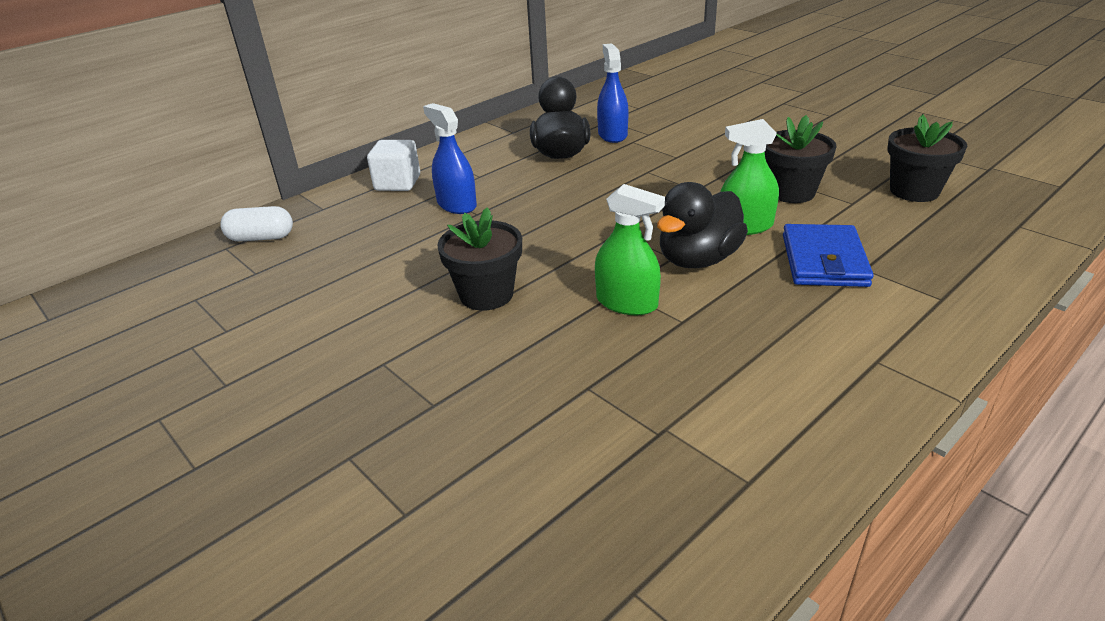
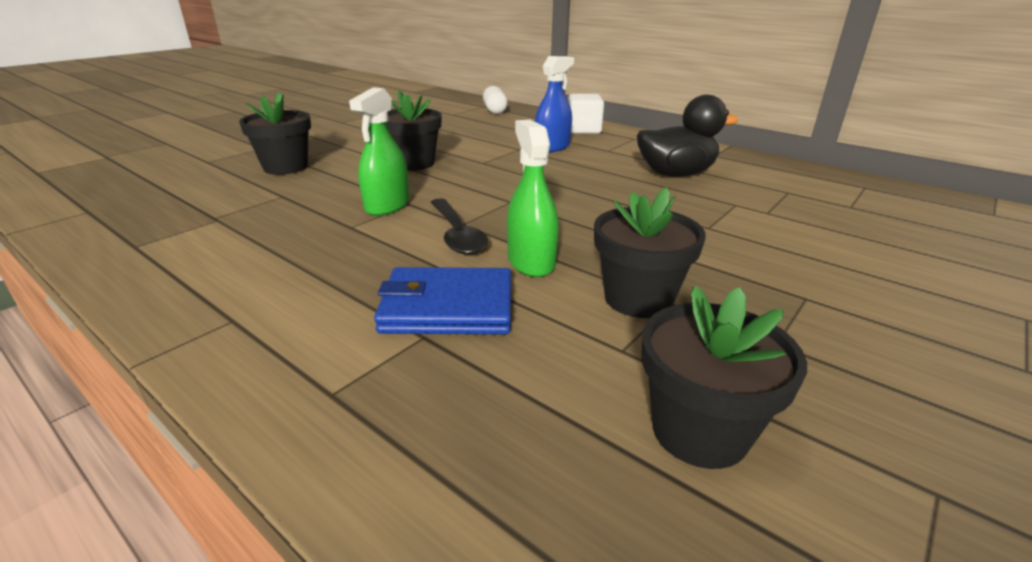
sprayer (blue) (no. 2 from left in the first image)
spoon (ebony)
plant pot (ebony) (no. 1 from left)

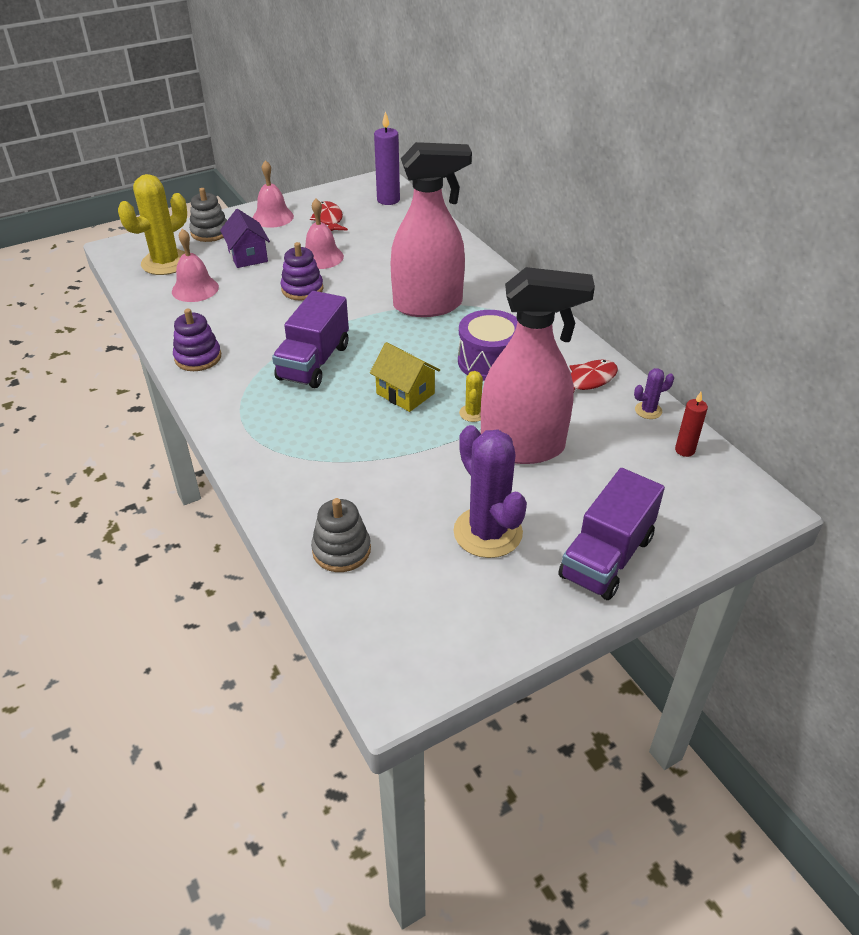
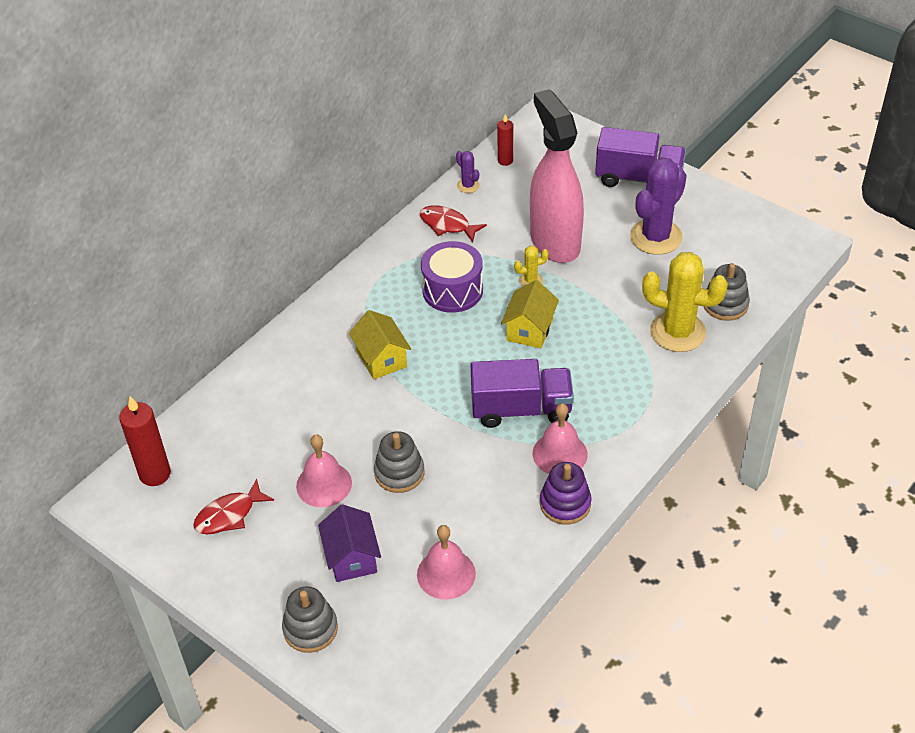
cactus (bright yellow) (no. 2 from left)
cottage (violet)
hand bell (rose-pink) (no. 3 from left)
stacking toy (grey) (no. 2 from left)
wax candle (red) (no. 1 from left)
cottage (bright yellow) (no. 1 from left)

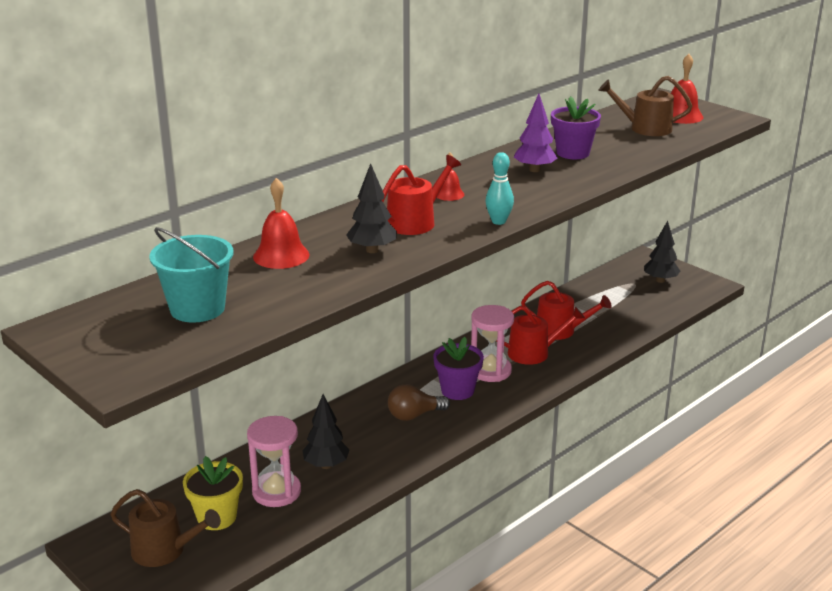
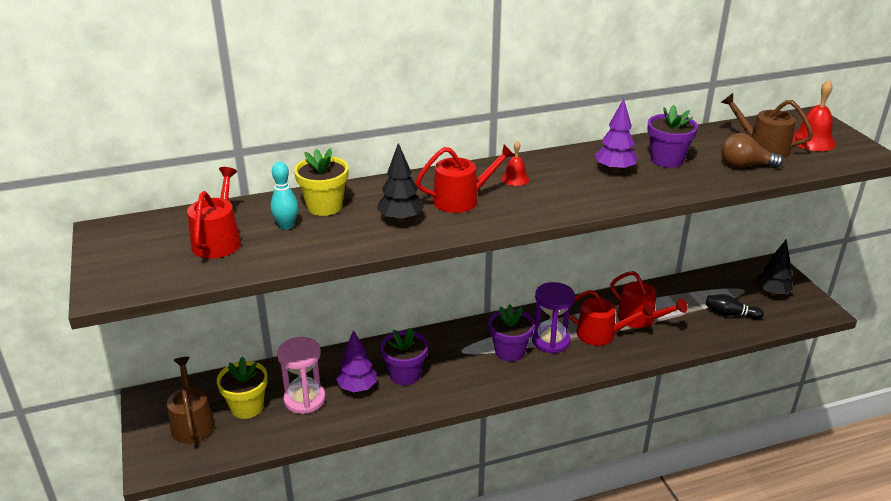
sprinkling can (brown) (no. 1 from left)
sprinkling can (red) (no. 1 from left)
plant pot (bright yellow) (no. 2 from left)
toy tree (violet) (no. 1 from left)
light bulb (brown)
hourglass (violet)
tenpin (teal)
plant pot (violet) (no. 1 from left)
tenpin (ebony)

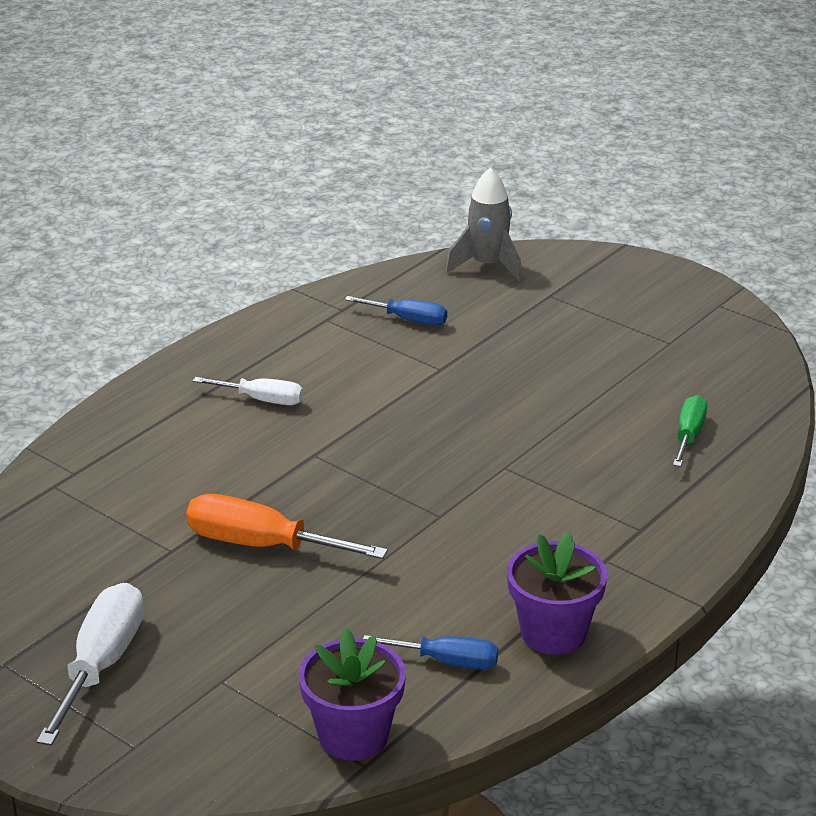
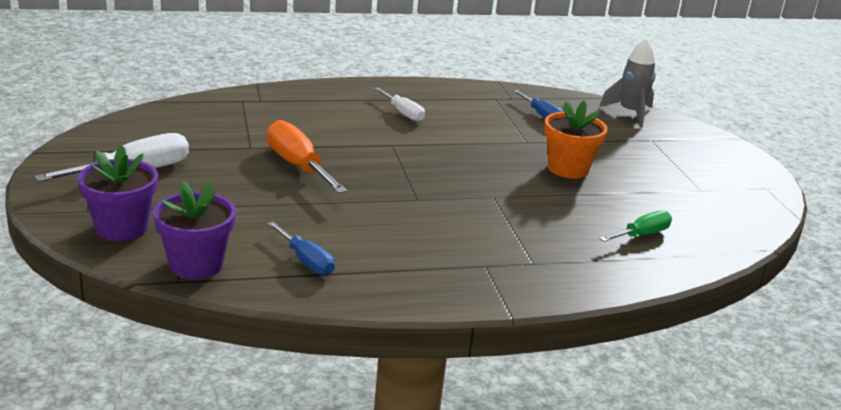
plant pot (violet) (no. 1 from left)
plant pot (bright orange)

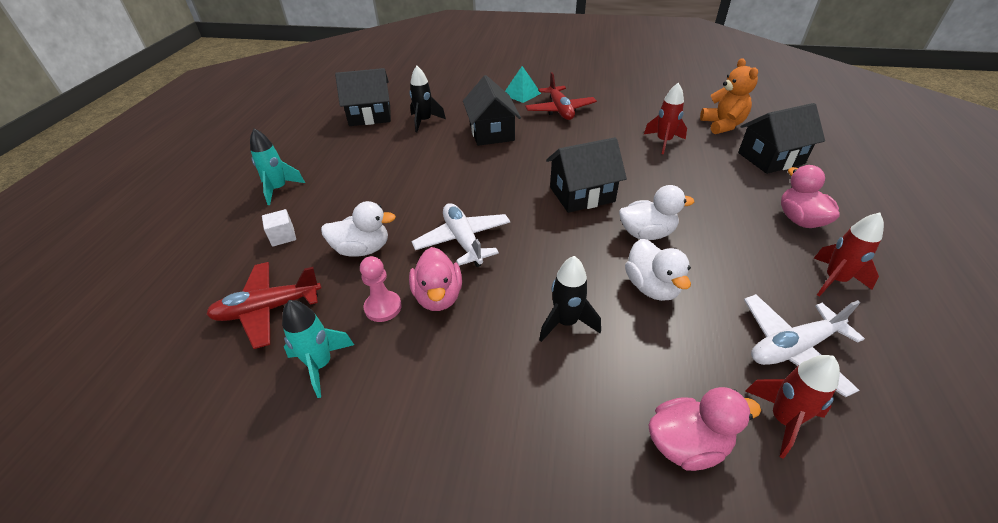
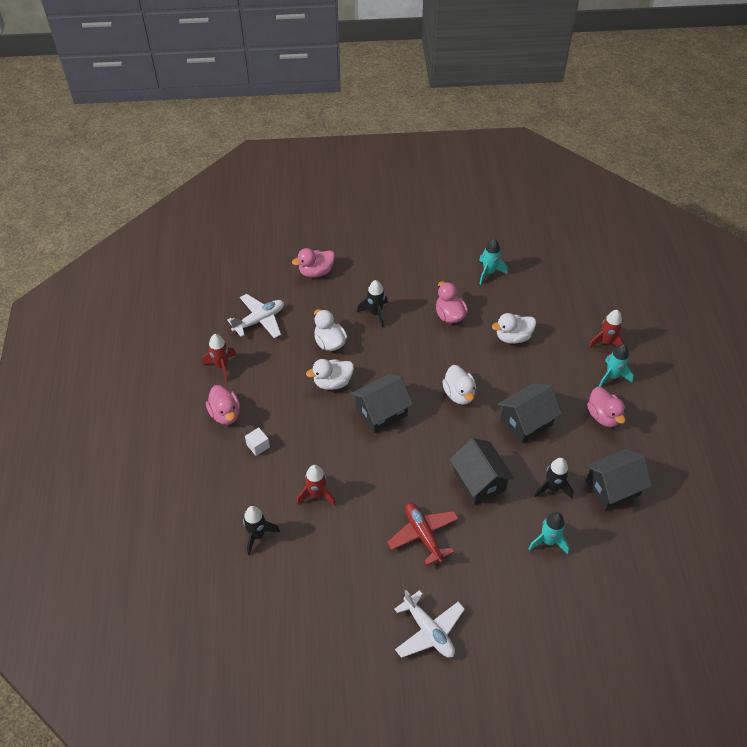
toy plane (red) (no. 1 from left in the first image)
solid cube (snow-white)
chess pawn (rose-pink)
toy plane (snow-white) (no. 2 from left)
pyramid shape (teal)
toy rocket (ebony) (no. 1 from left)
cottage (ebony) (no. 3 from left)
toy rocket (red) (no. 3 from left)
rubber duck (snow-white) (no. 3 from left)
toy rocket (teal) (no. 2 from left)
rubber duck (rose-pink) (no. 4 from left)

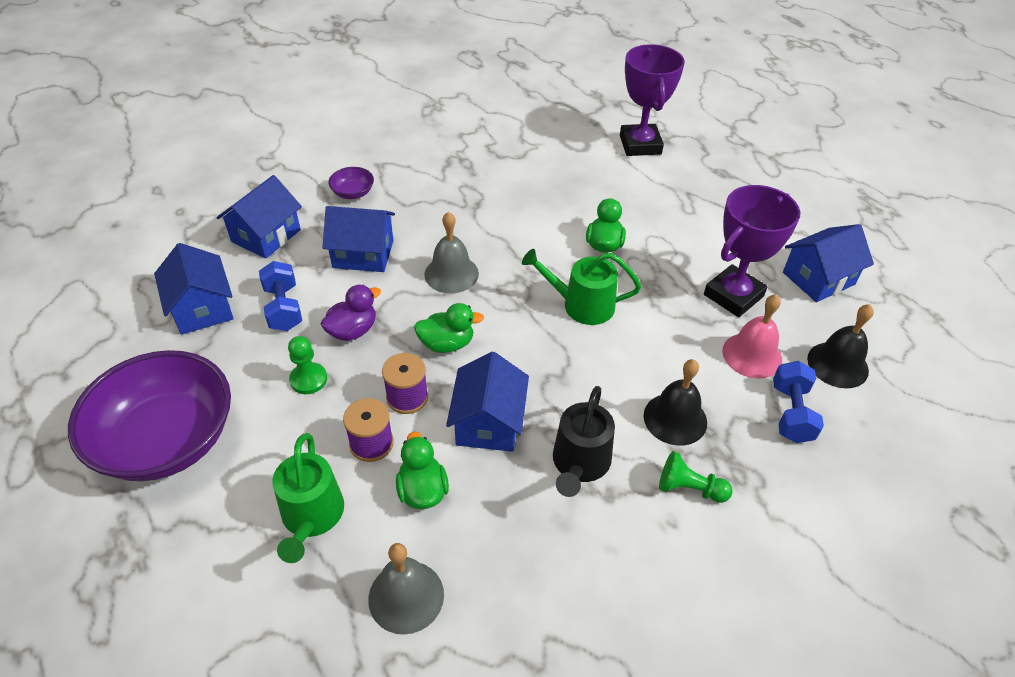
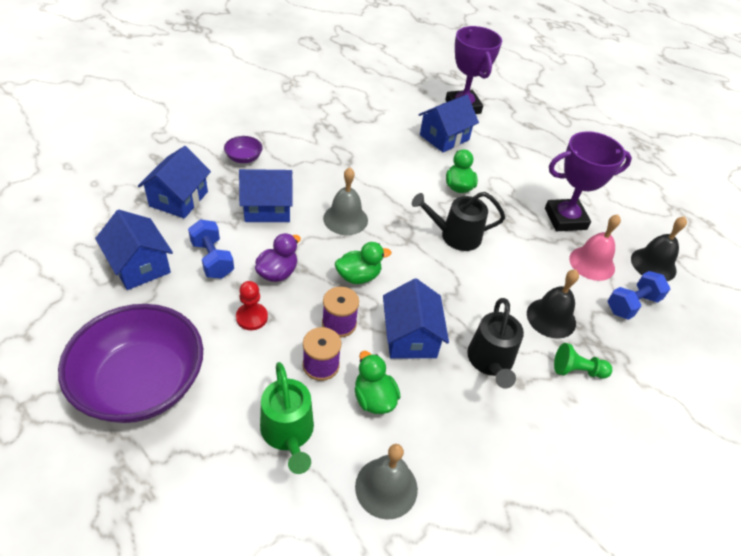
chess pawn (red)
sprinkling can (ebony) (no. 1 from left)
award cup (violet) (no. 2 from left)
dumbbell (blue) (no. 2 from left)
cottage (blue) (no. 5 from left)

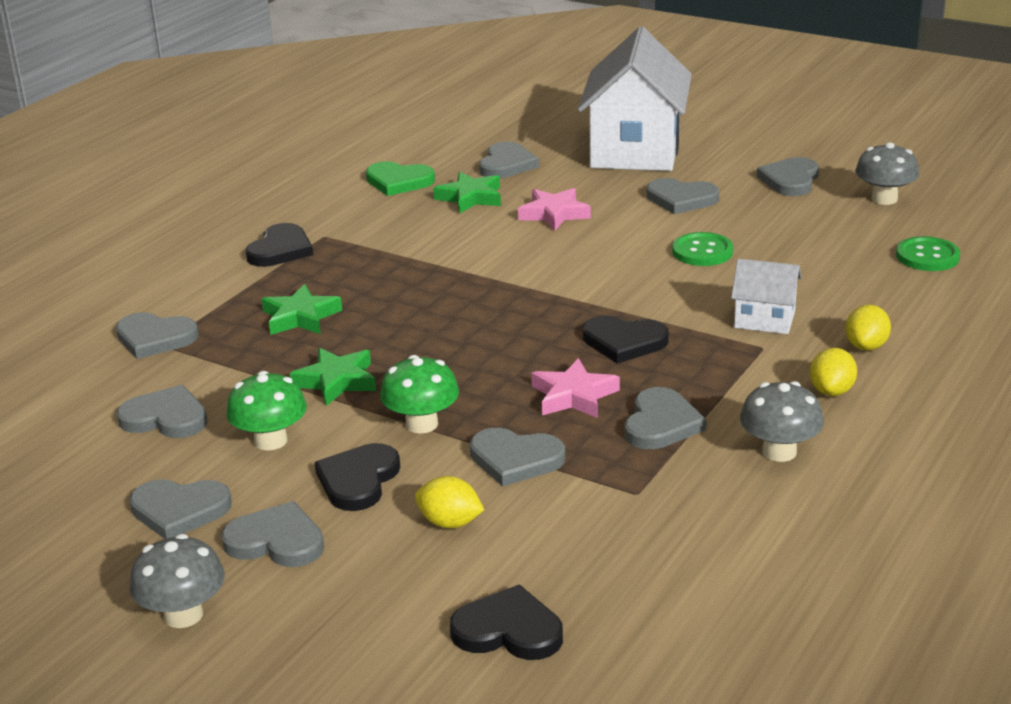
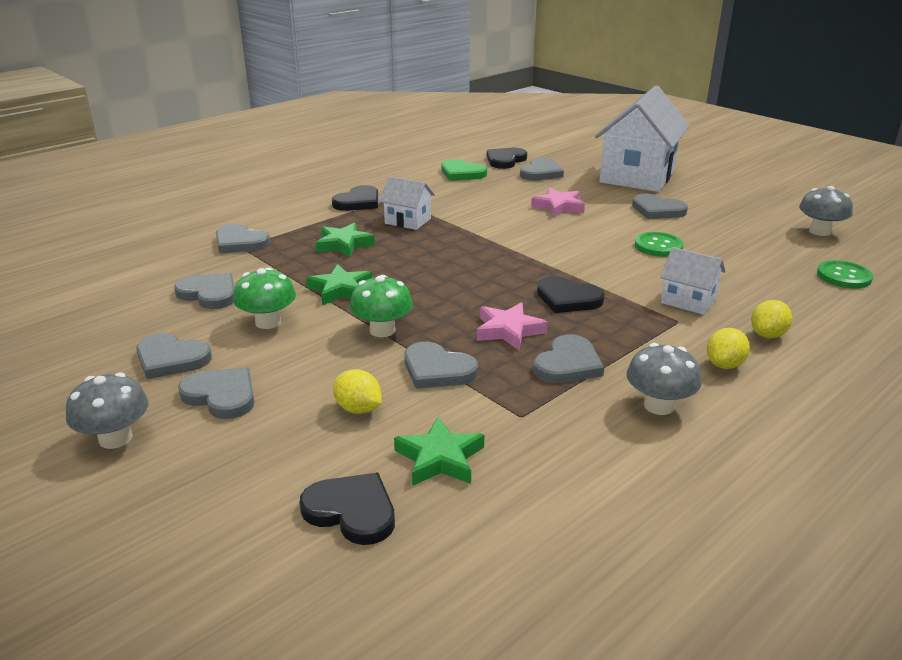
heart (ebony) (no. 3 from left)
star (emerald) (no. 3 from left)
heart (grey) (no. 9 from left in the first image)
cottage (snow-white) (no. 1 from left)

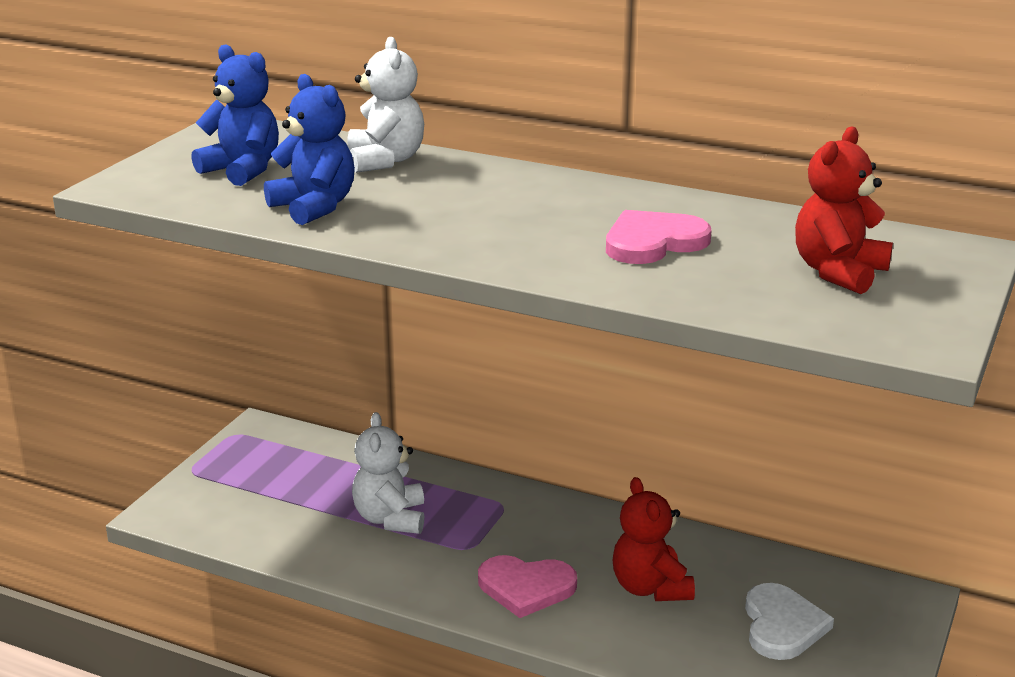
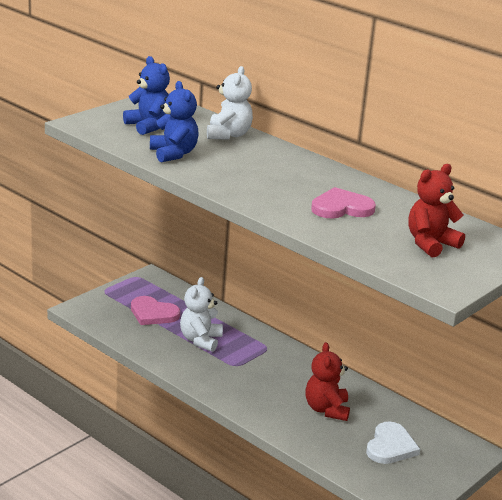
heart (rose-pink) (no. 1 from left)

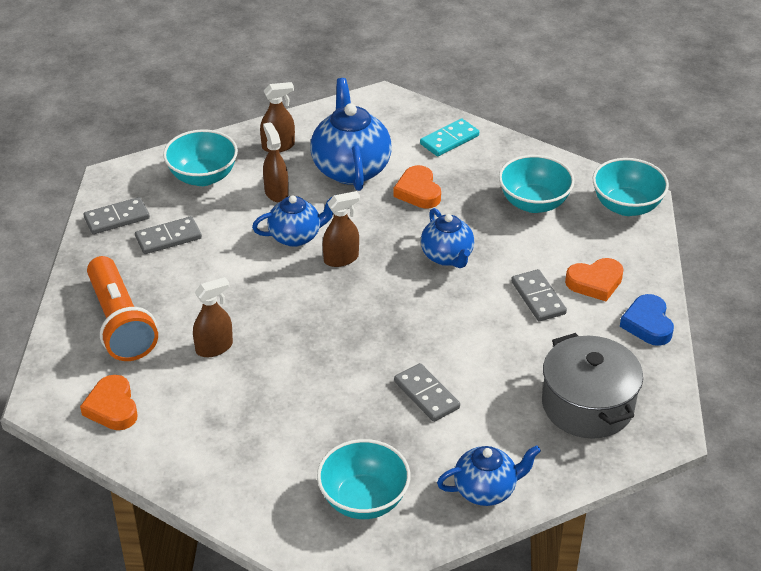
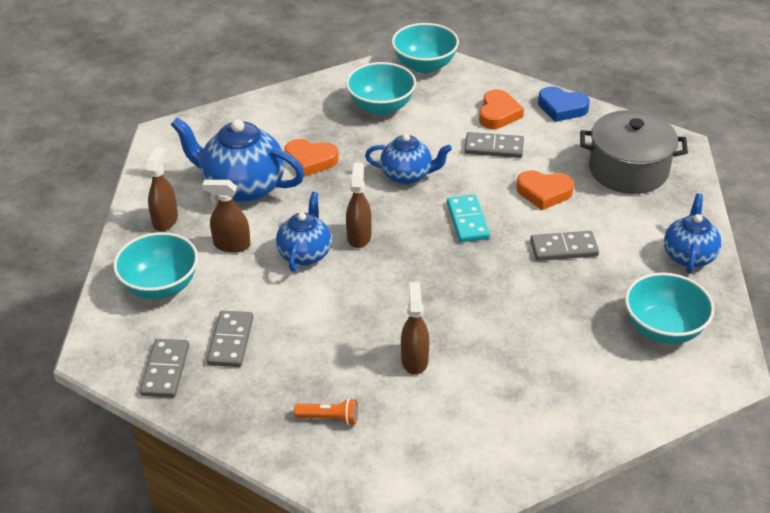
heart (bright orange) (no. 3 from left)
torch (bright orange)
domino tile (teal)

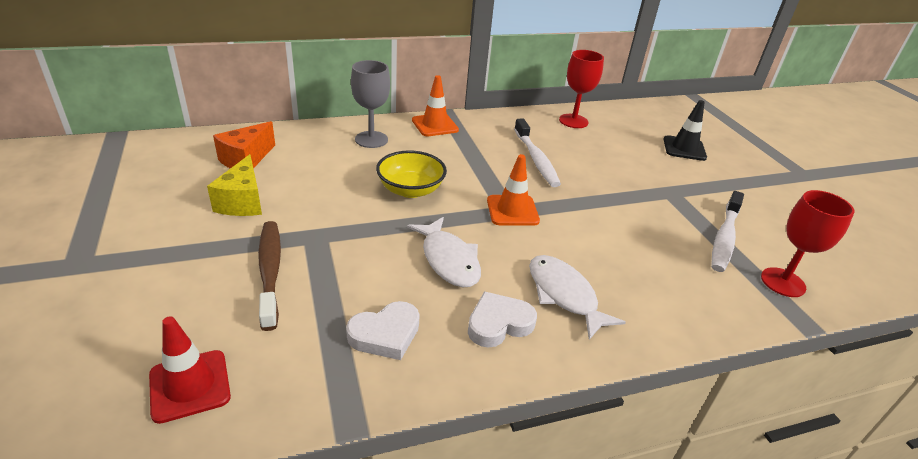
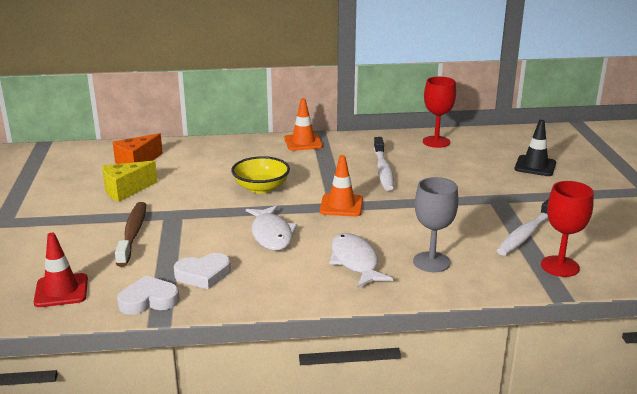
cheese (bright yellow)
goblet (grey)
heart (snow-white) (no. 1 from left)

